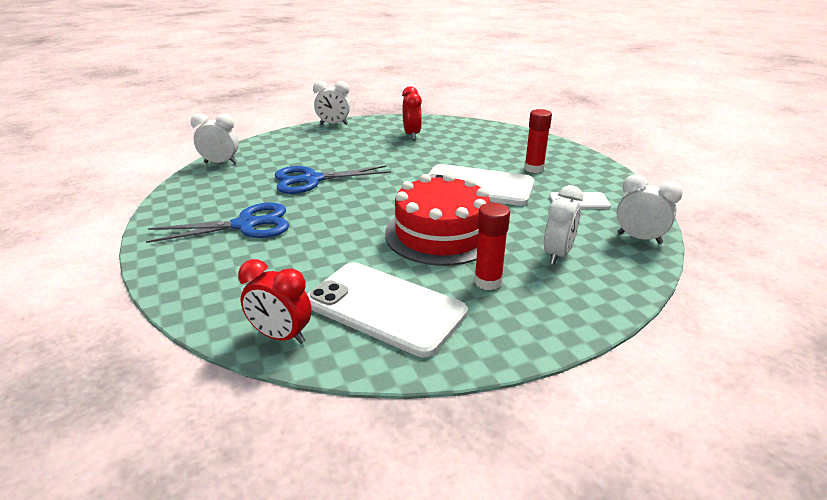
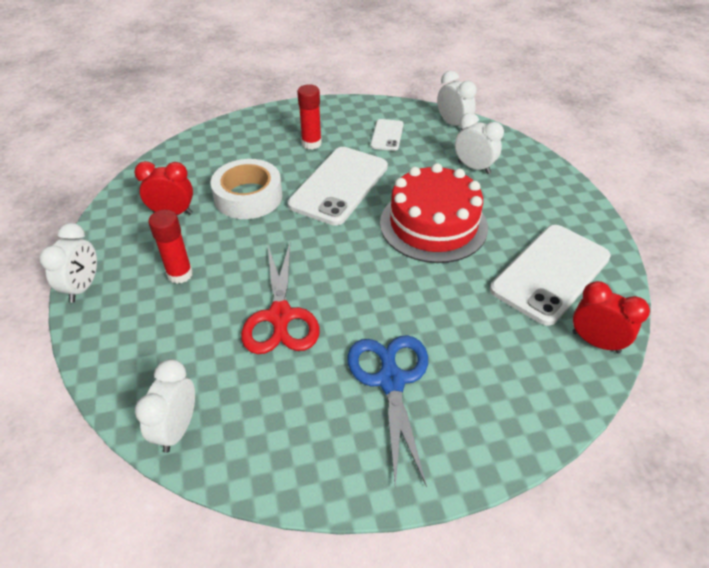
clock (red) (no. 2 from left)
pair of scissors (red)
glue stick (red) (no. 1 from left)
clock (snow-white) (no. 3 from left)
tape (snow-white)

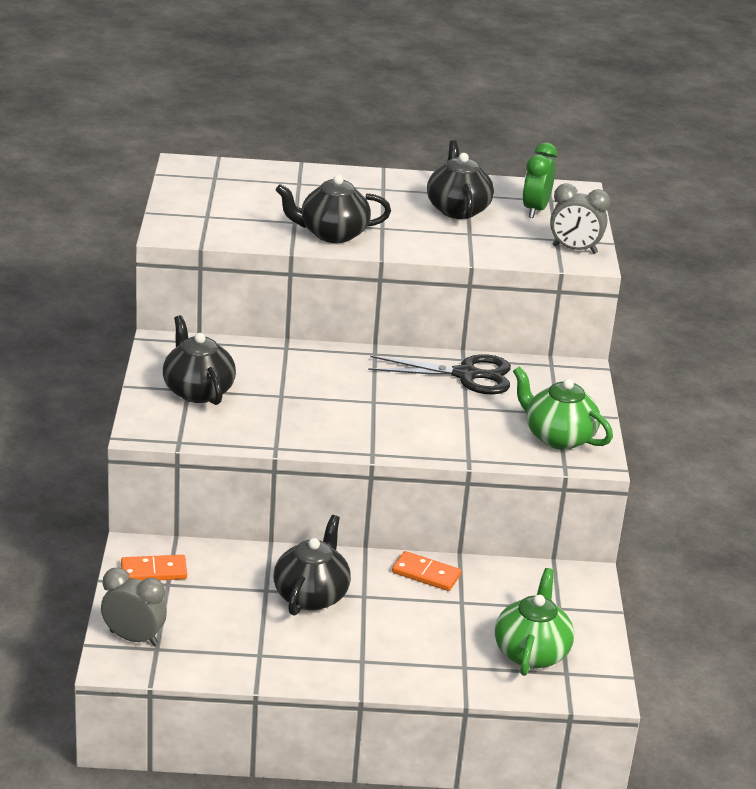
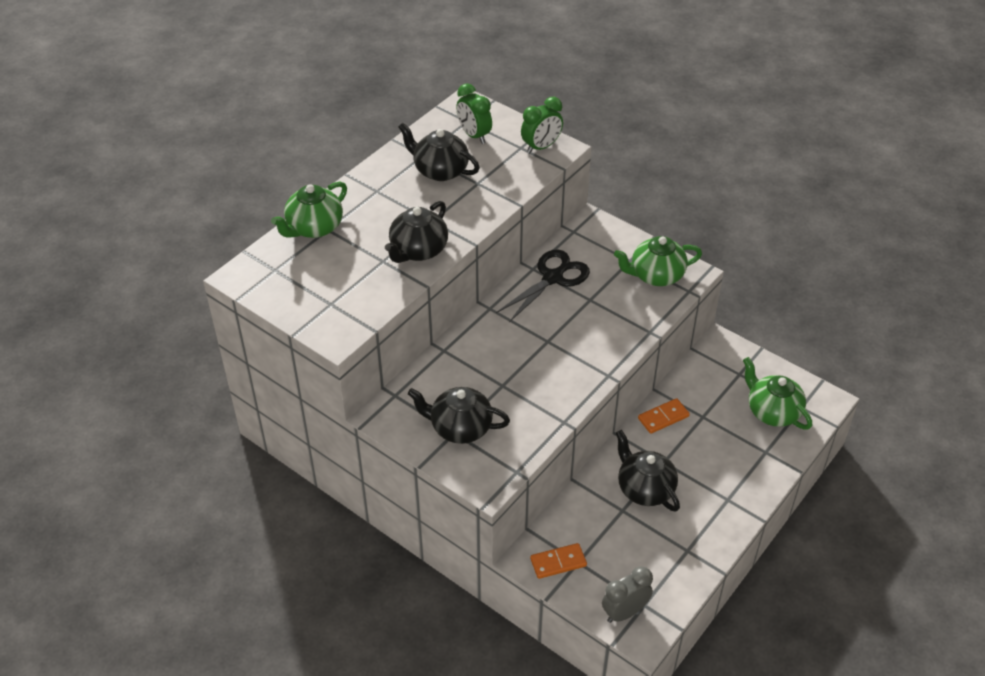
domino tile (bright orange) (no. 1 from left)
clock (emerald) (no. 2 from left)
china teapot (emerald) (no. 1 from left)

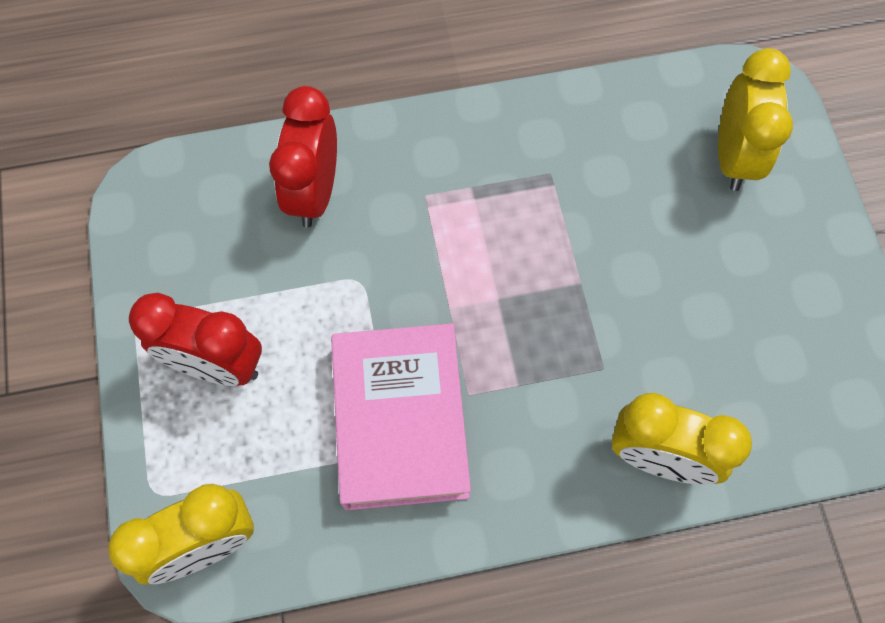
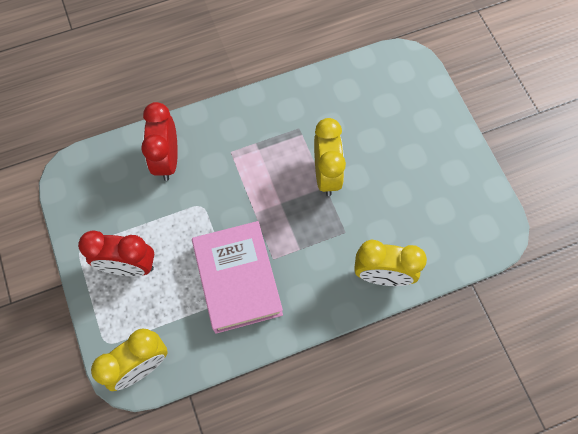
clock (bright yellow) (no. 2 from left)

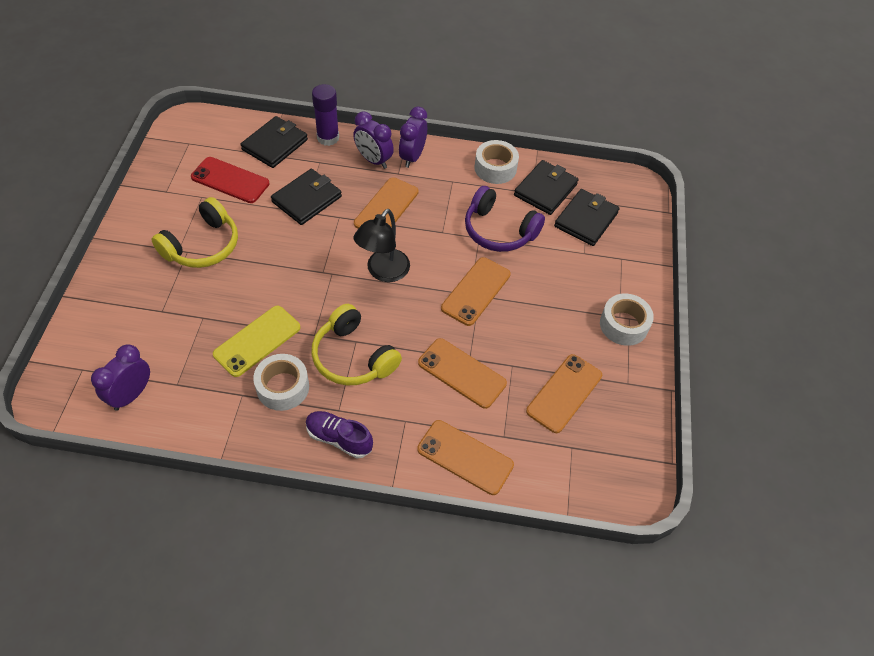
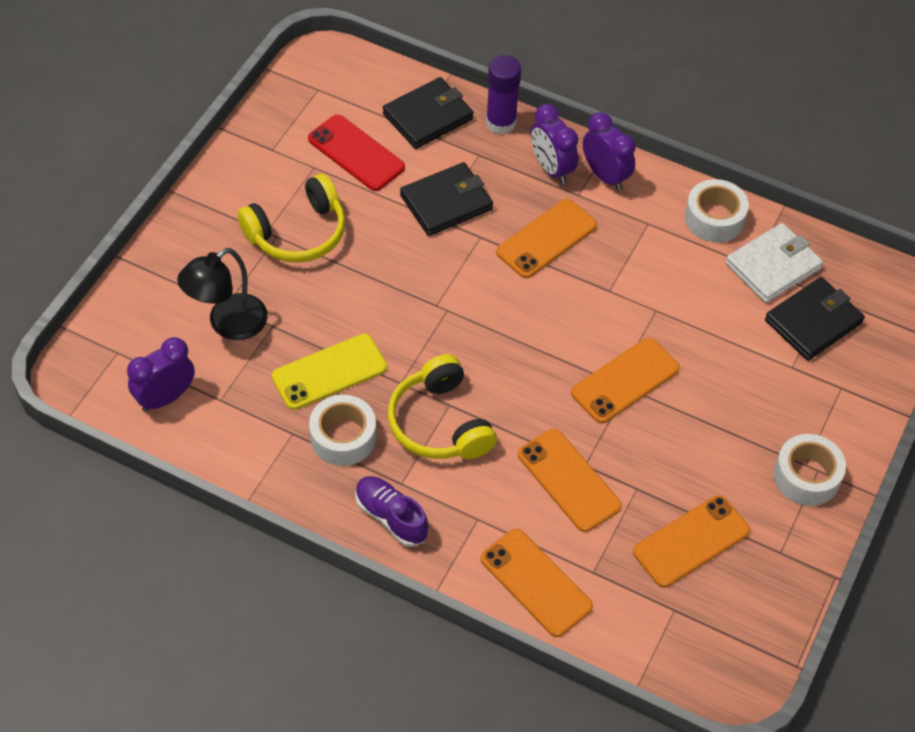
reading lamp (ebony)
clock (violet) (no. 3 from left)
headphones (violet)
card wallet (snow-white)

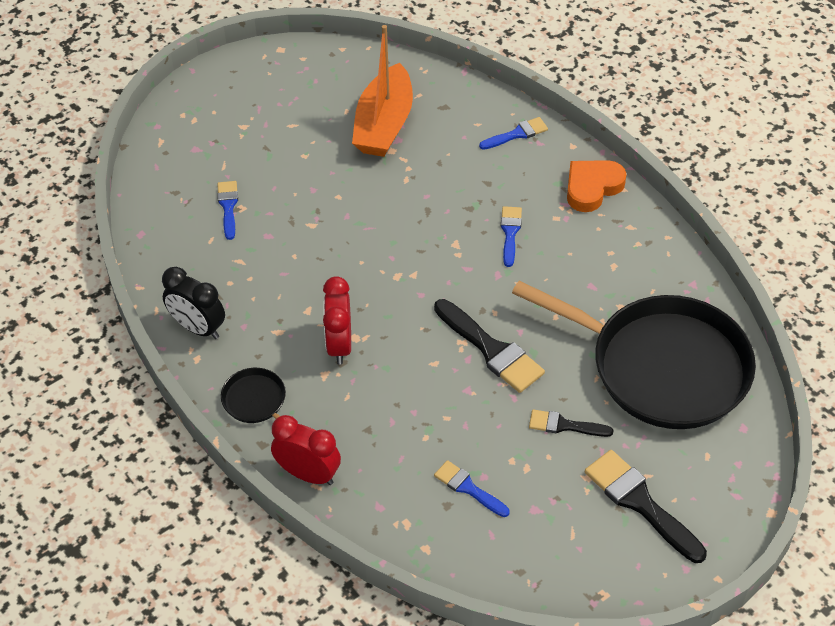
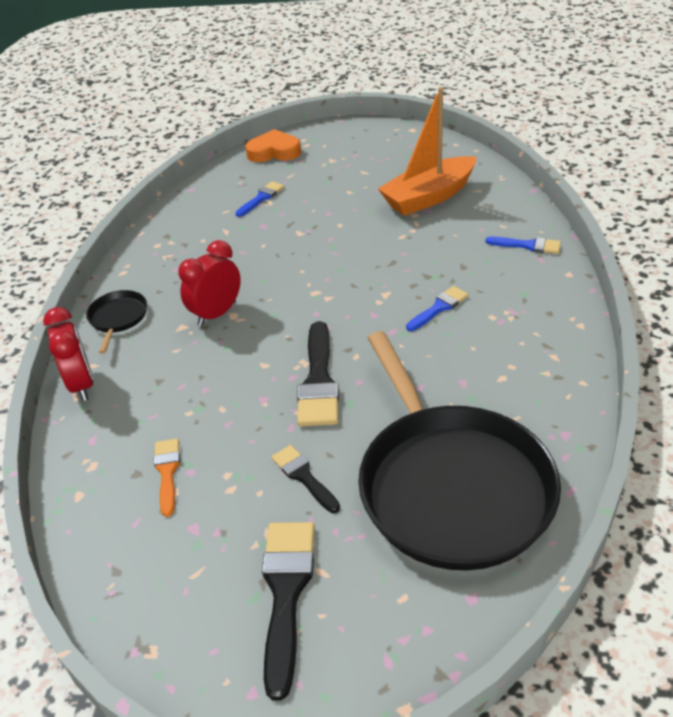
clock (ebony)
brush (bright orange)
heart (bright orange)

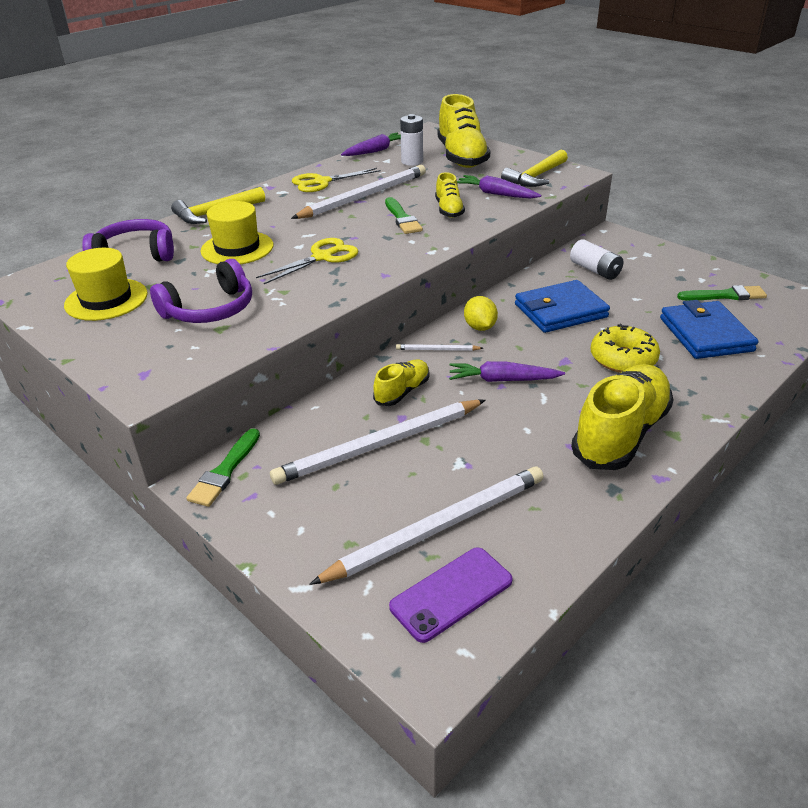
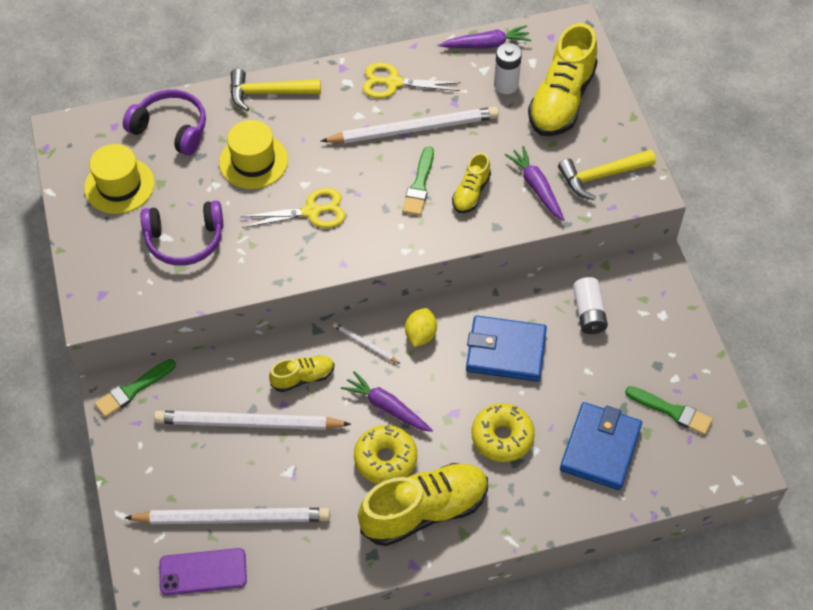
doughnut (bright yellow) (no. 1 from left)

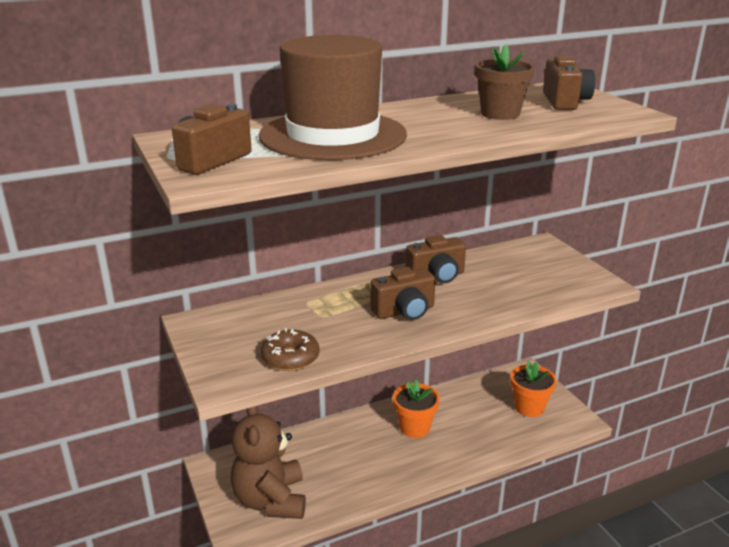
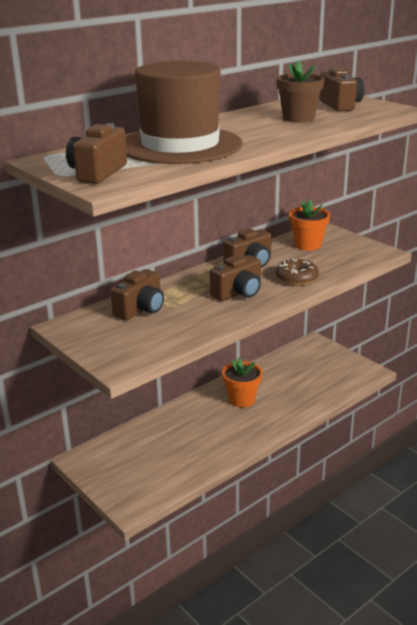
teddy (brown)
doughnut (brown)
plant pot (bright orange) (no. 2 from left)
camera (brown) (no. 2 from left)

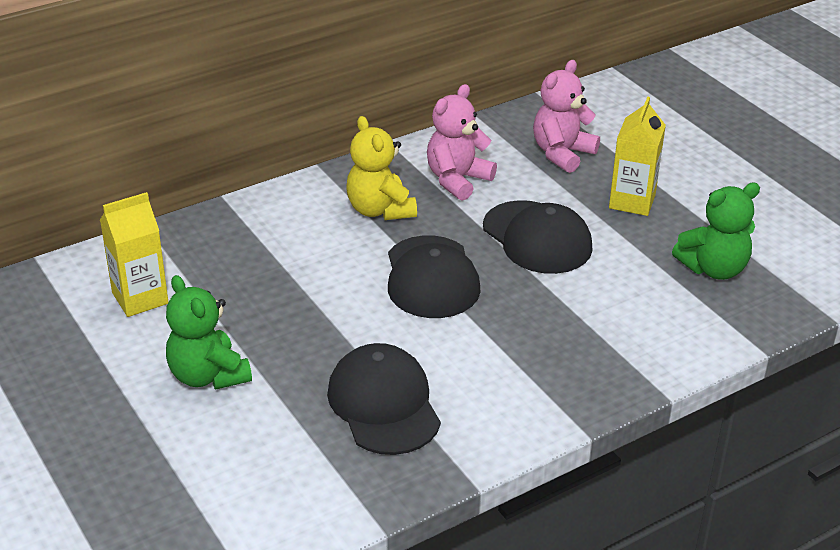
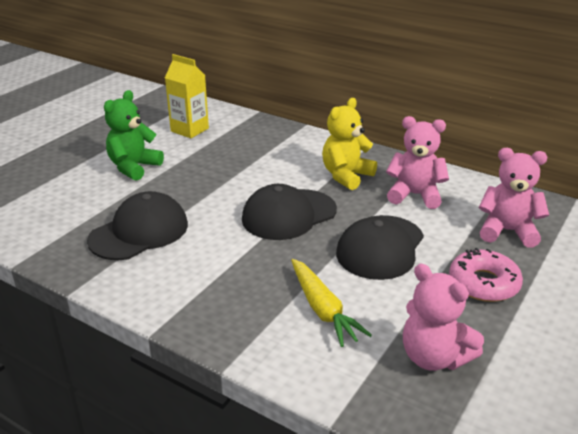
doughnut (rose-pink)
teddy (rose-pink) (no. 2 from left)
carrot (bright yellow)

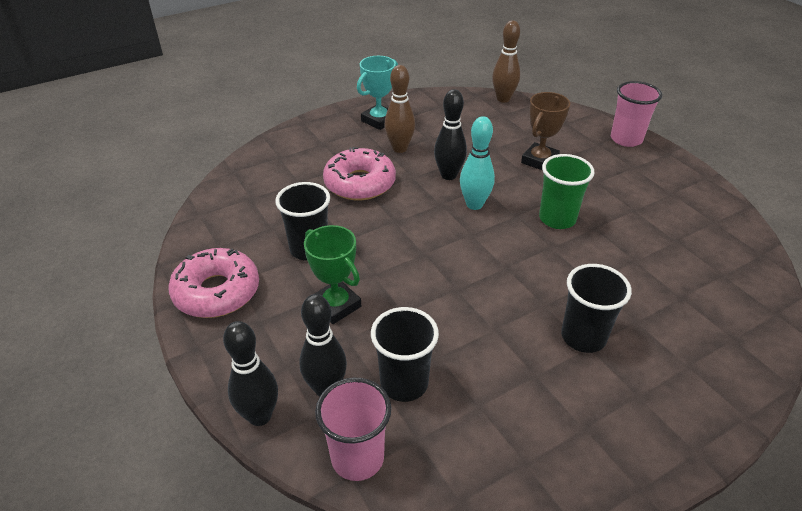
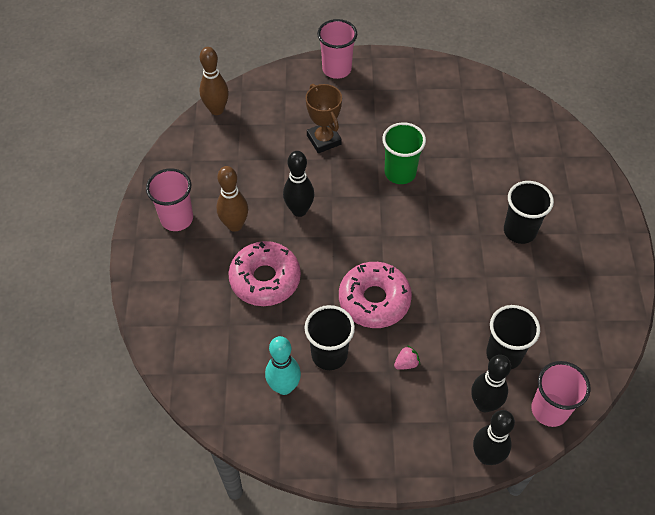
doughnut (rose-pink) (no. 2 from left)
toy strawberry (rose-pink)
tumbler (rose-pink) (no. 1 from left)
tenpin (teal)

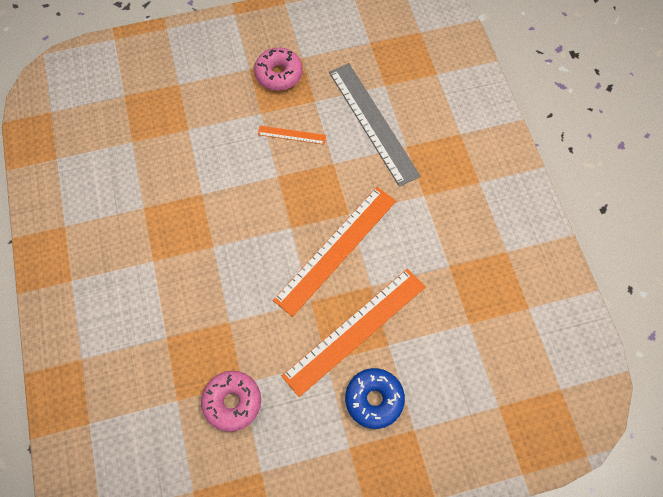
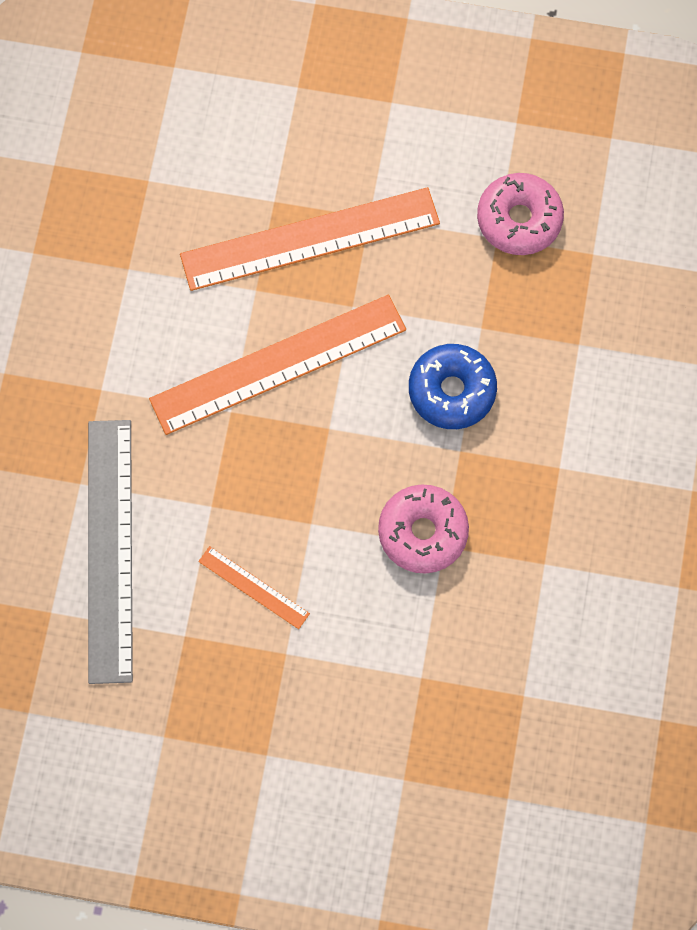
doughnut (rose-pink) (no. 1 from left)
doughnut (blue)

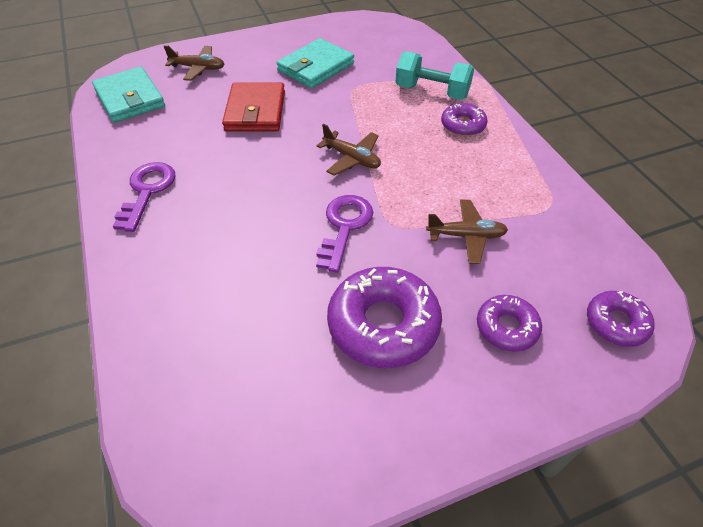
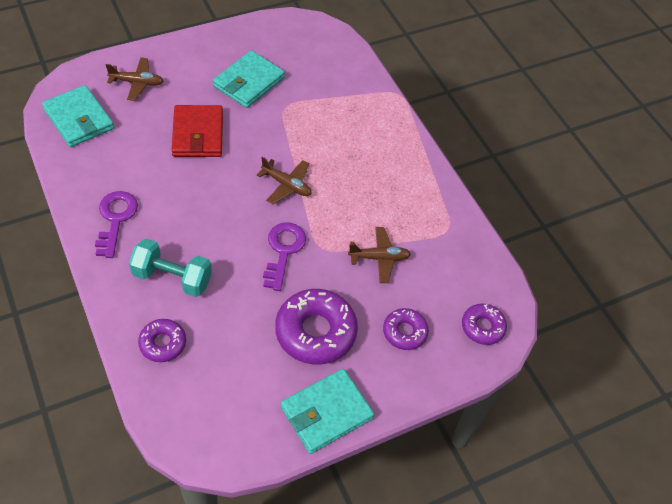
dumbbell (teal)
doughnut (violet) (no. 1 from left)
card wallet (teal) (no. 3 from left)

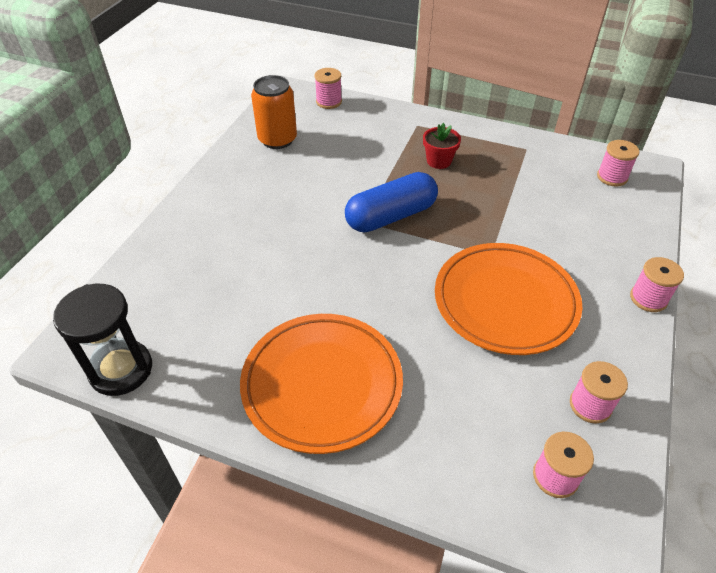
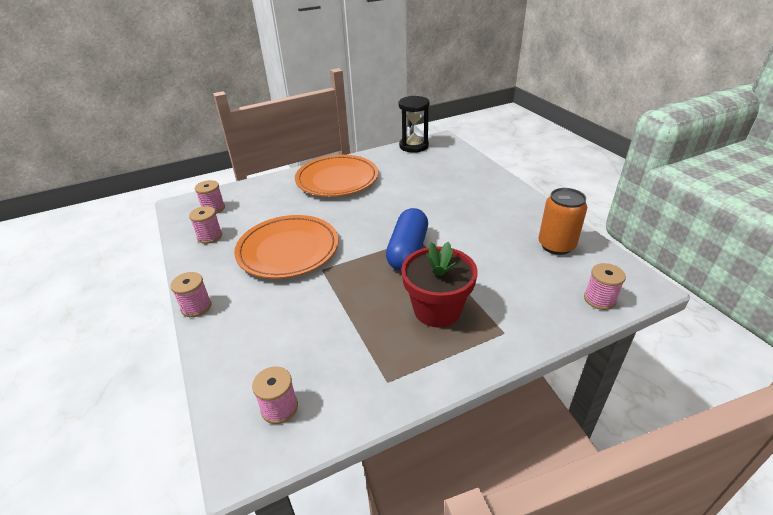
plant pot (red)

